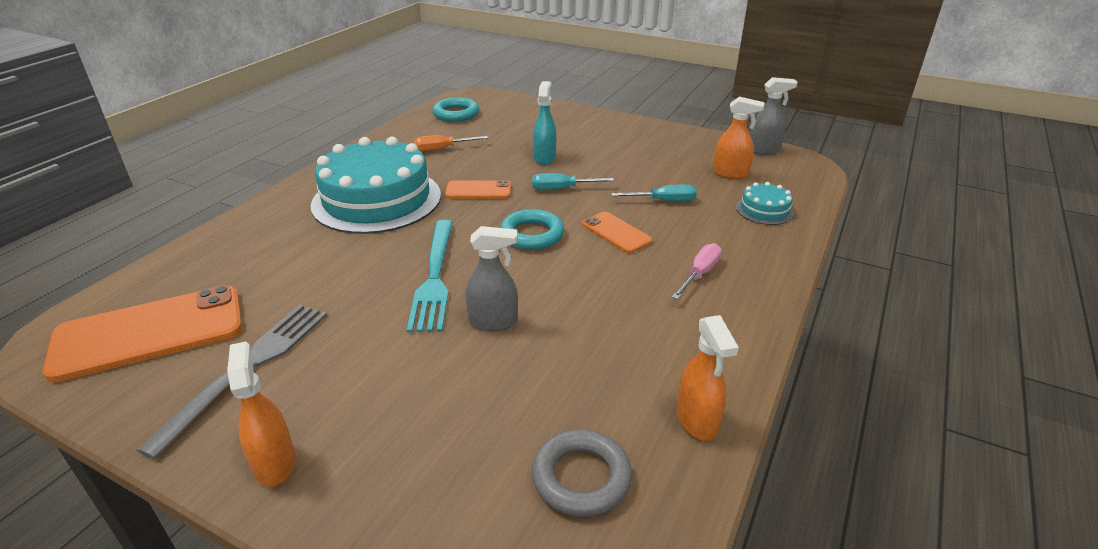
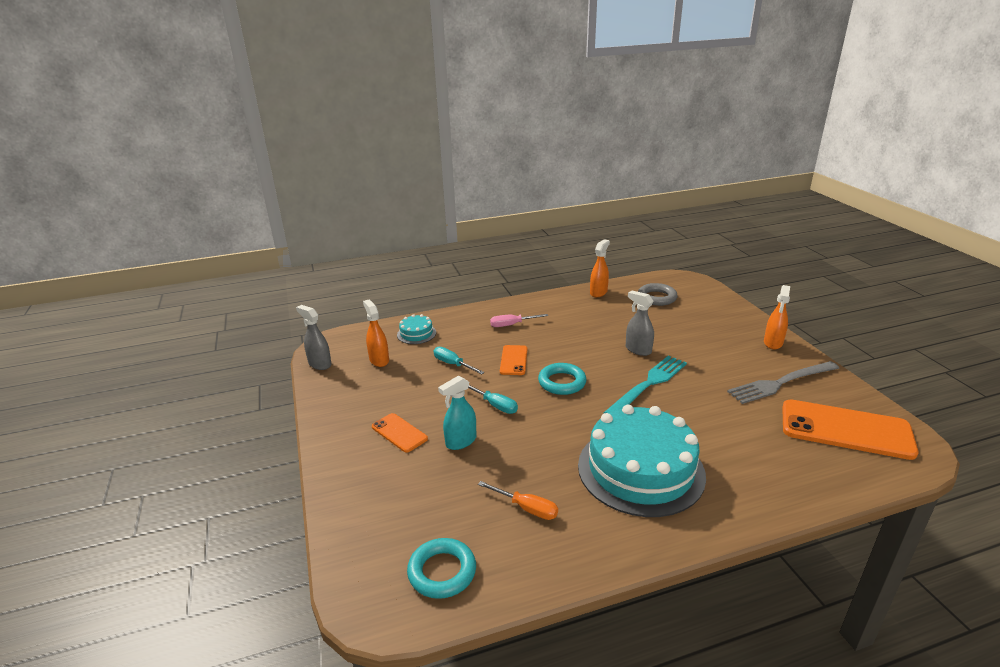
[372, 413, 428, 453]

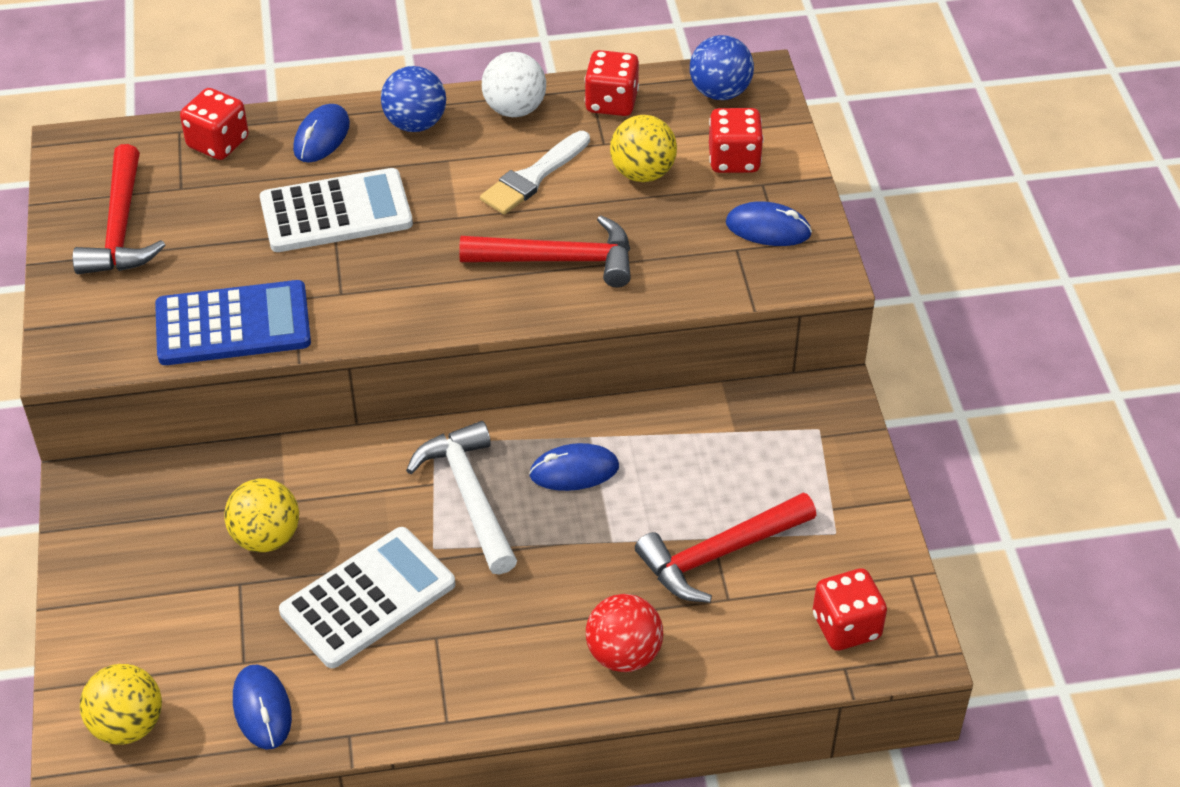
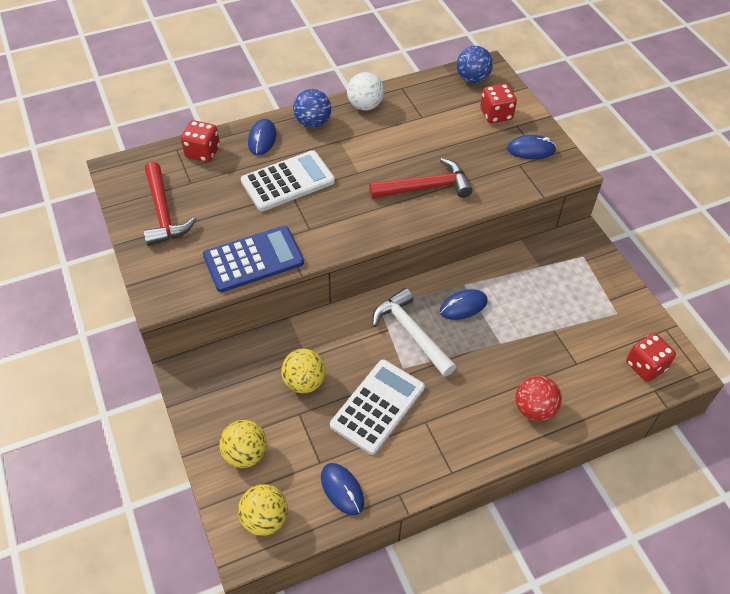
[480, 131, 590, 215] (first image)
[585, 50, 639, 116] (first image)
[219, 420, 267, 468]
[635, 493, 816, 603] (first image)

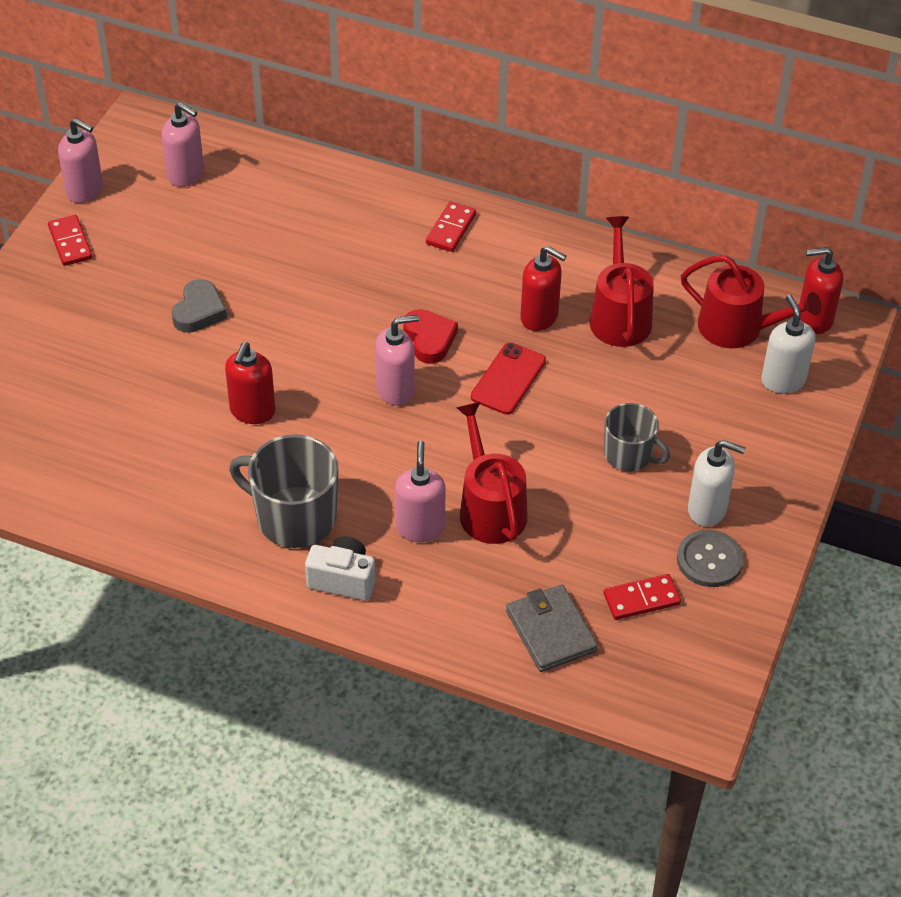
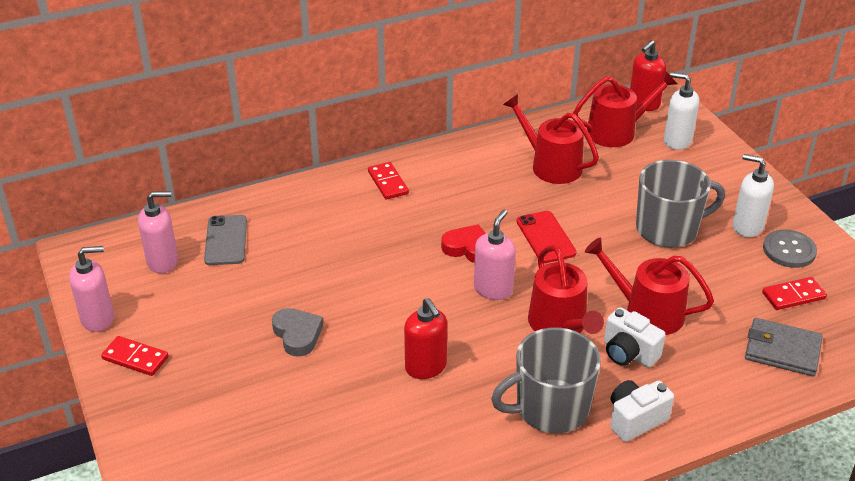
[604, 307, 666, 368]
[520, 246, 566, 331] (first image)
[636, 160, 725, 248]
[762, 277, 827, 310]
[733, 154, 774, 237]
[204, 215, 247, 265]
[528, 245, 604, 334]

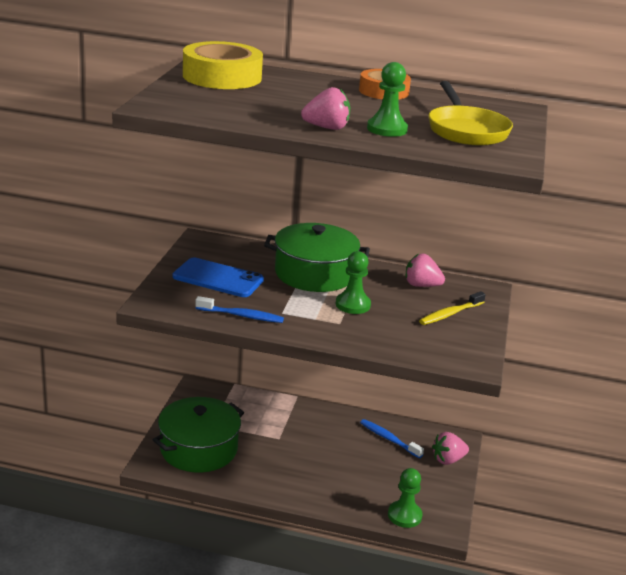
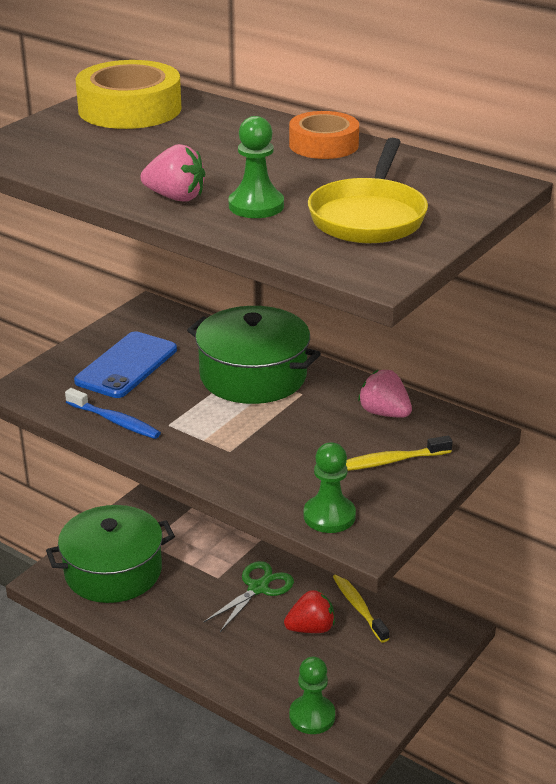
[74, 331, 177, 398]
[304, 442, 356, 533]
[333, 575, 389, 643]
[432, 432, 469, 465] (first image)
[204, 561, 294, 632]
[284, 590, 335, 633]

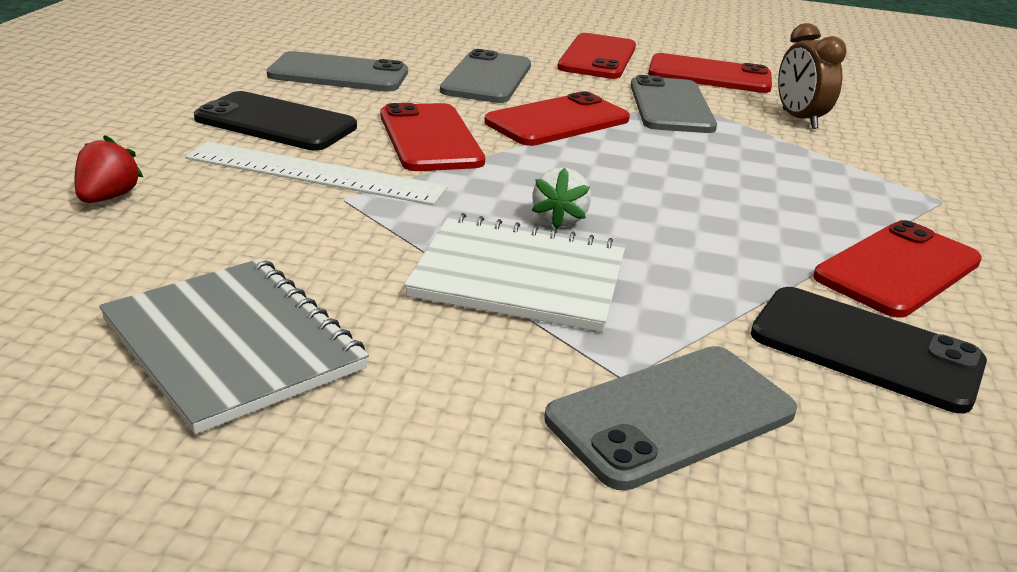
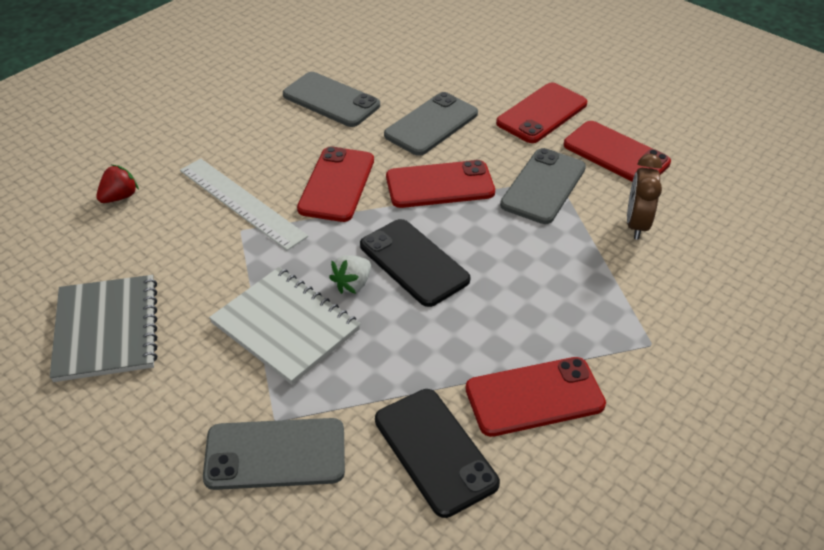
[360, 219, 471, 307]

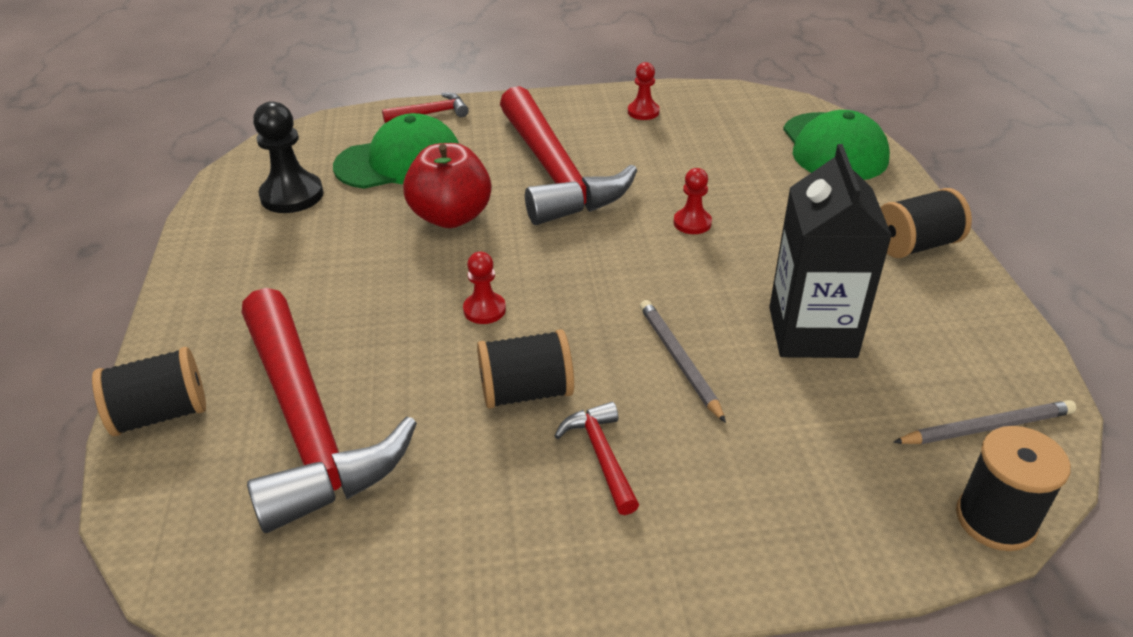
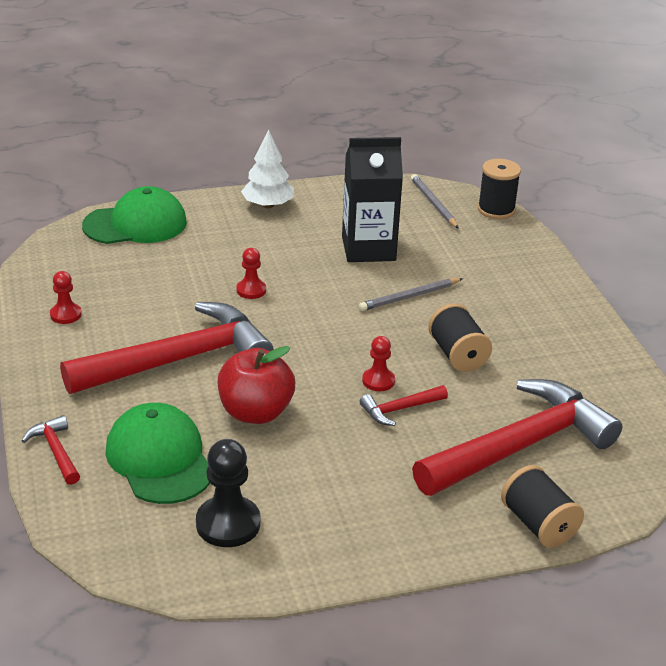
[360, 385, 448, 426]
[241, 130, 294, 208]

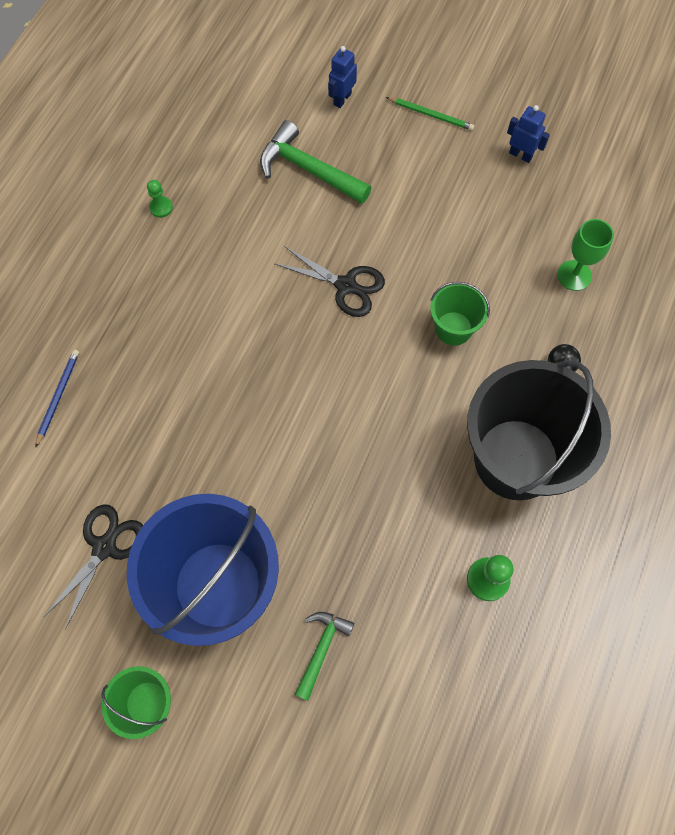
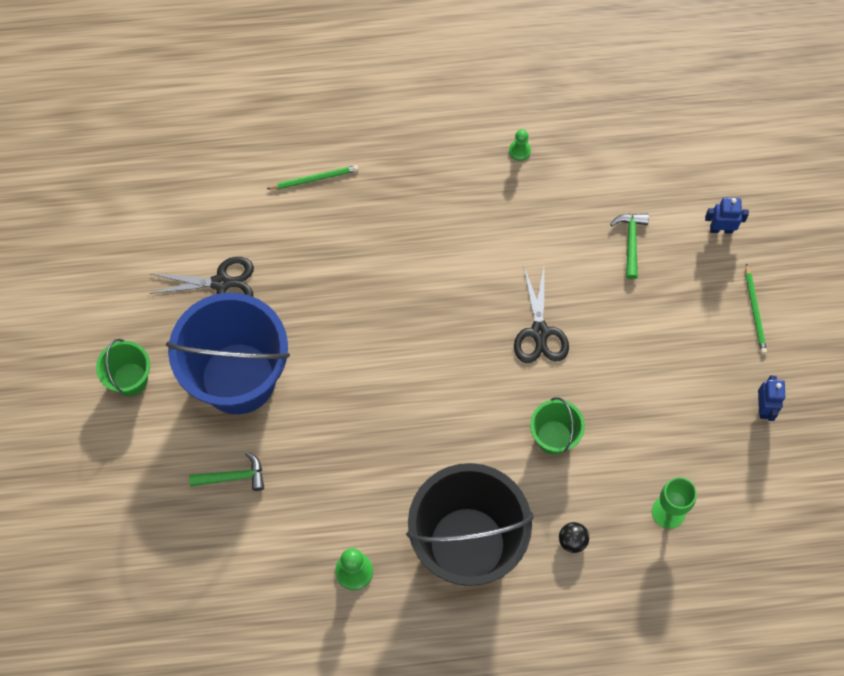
[267, 165, 359, 189]
[610, 214, 649, 279]

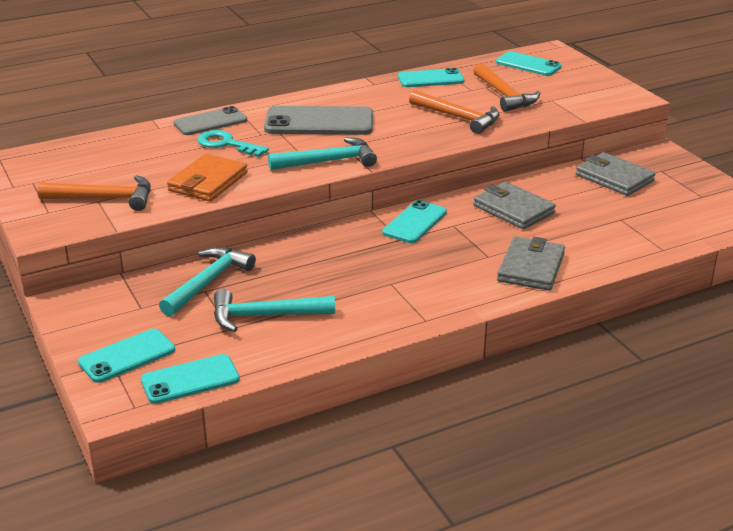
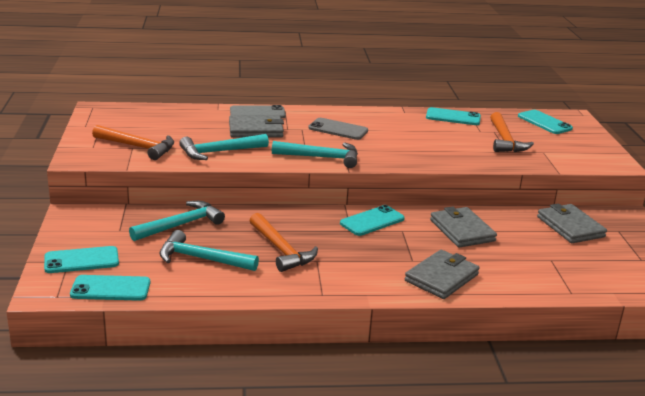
[179, 134, 269, 160]
[229, 115, 284, 138]
[308, 118, 368, 140]
[249, 213, 318, 272]

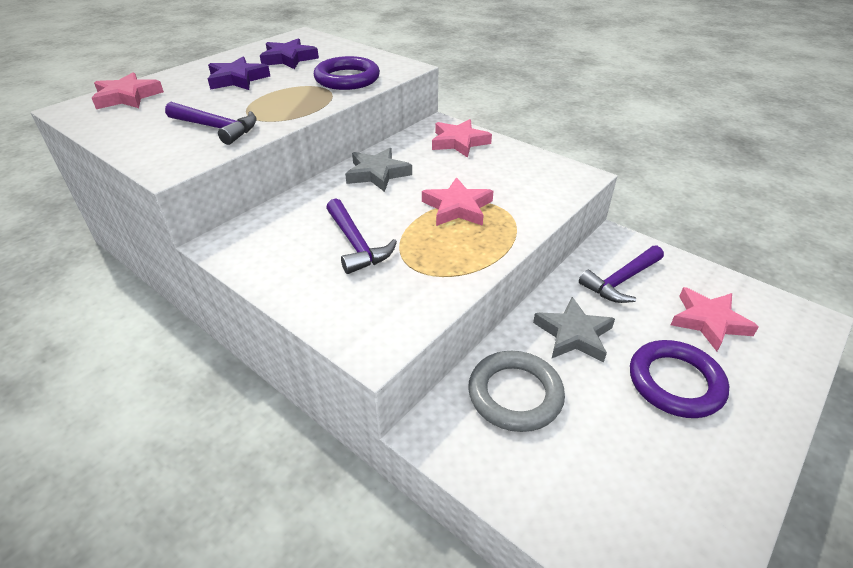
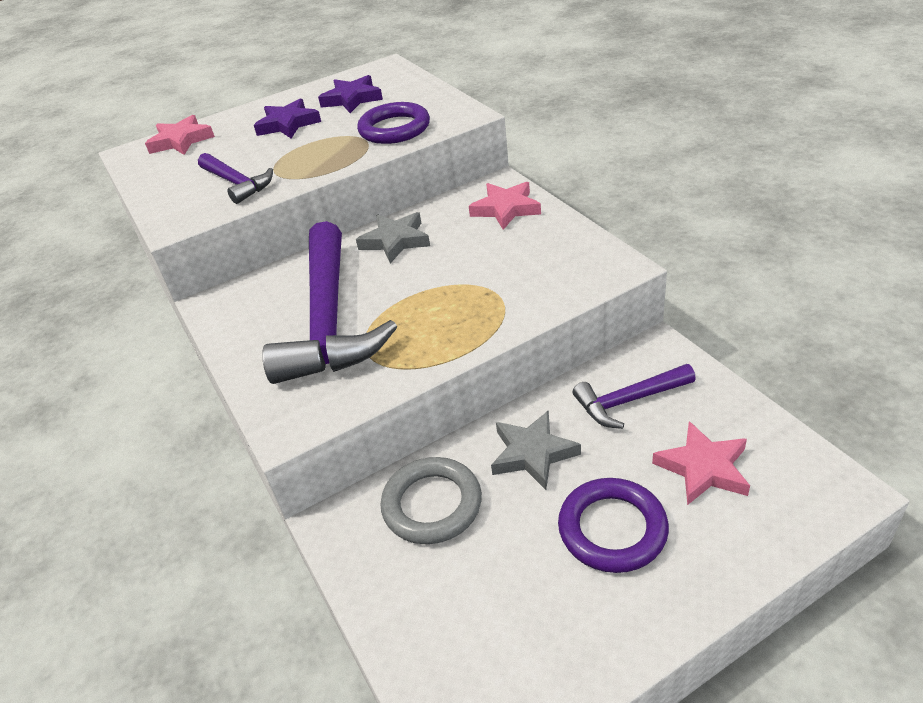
[262, 221, 397, 384]
[422, 177, 494, 226] (first image)

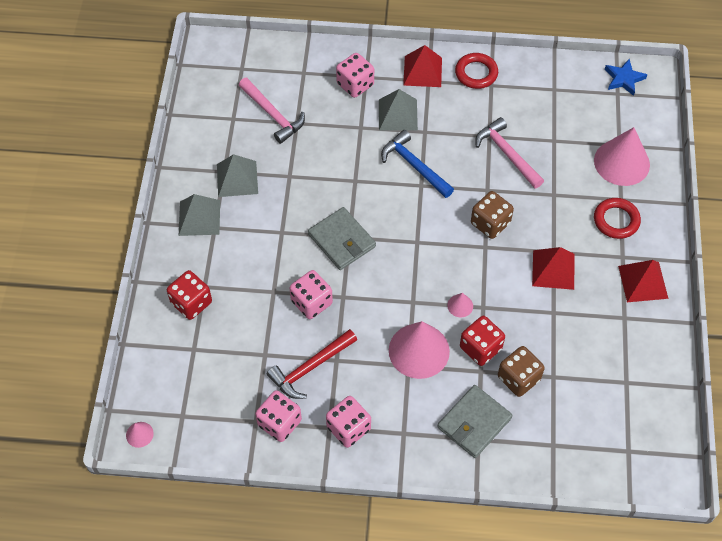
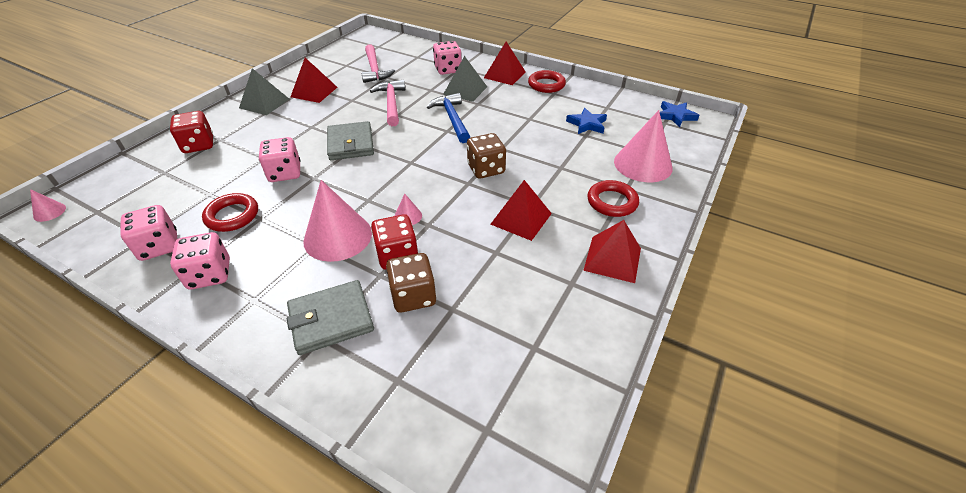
[291, 58, 337, 103]
[202, 193, 258, 232]
[370, 79, 406, 126]
[566, 108, 607, 134]

